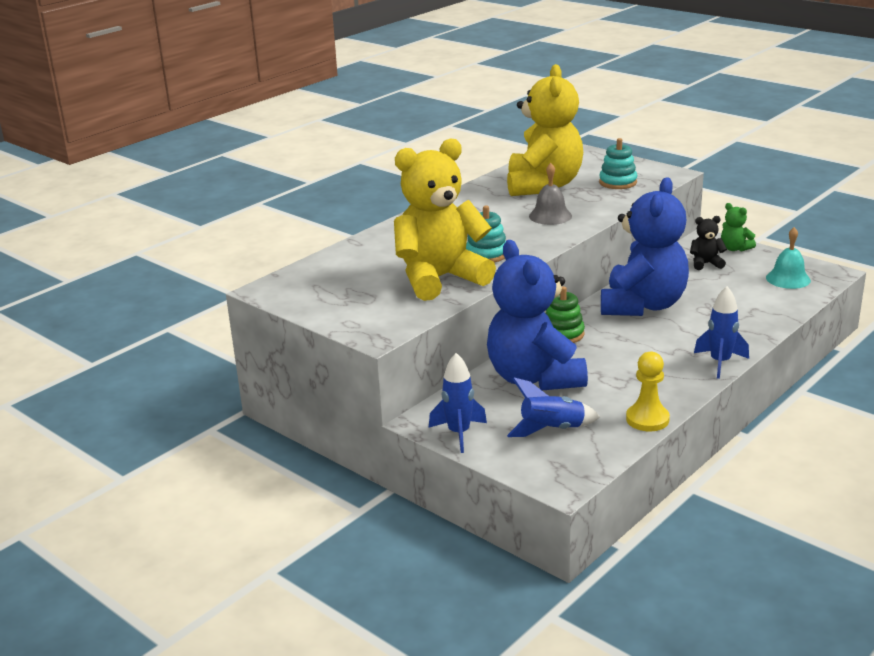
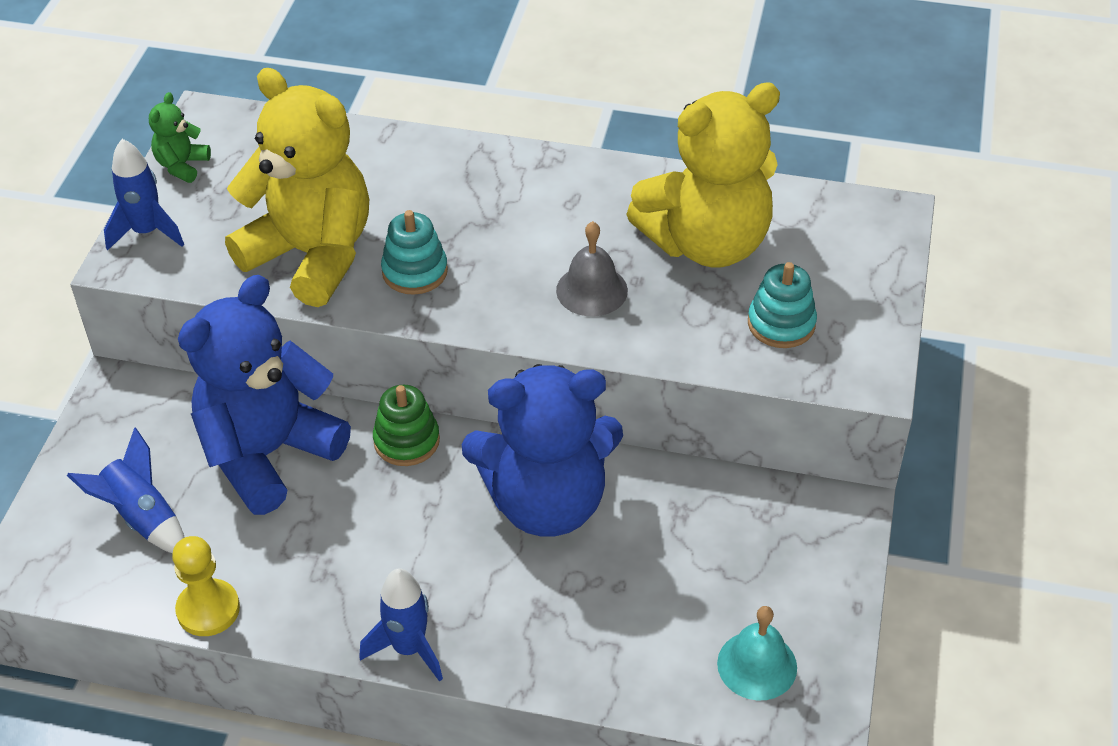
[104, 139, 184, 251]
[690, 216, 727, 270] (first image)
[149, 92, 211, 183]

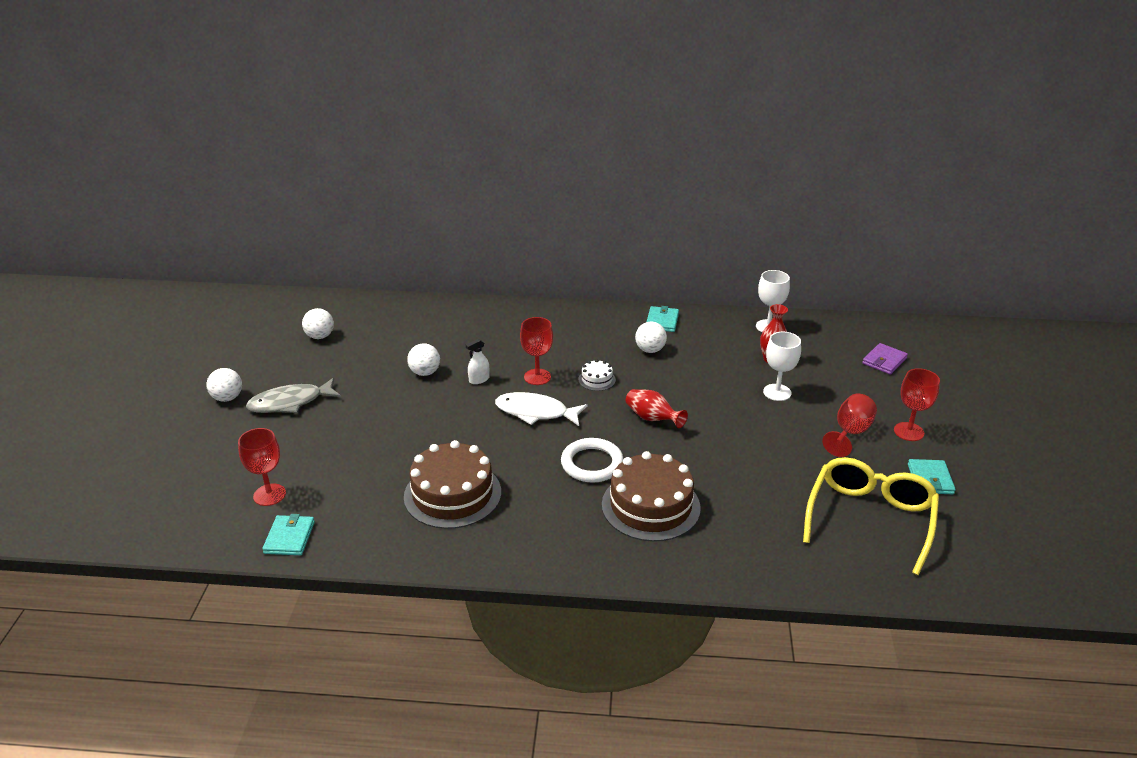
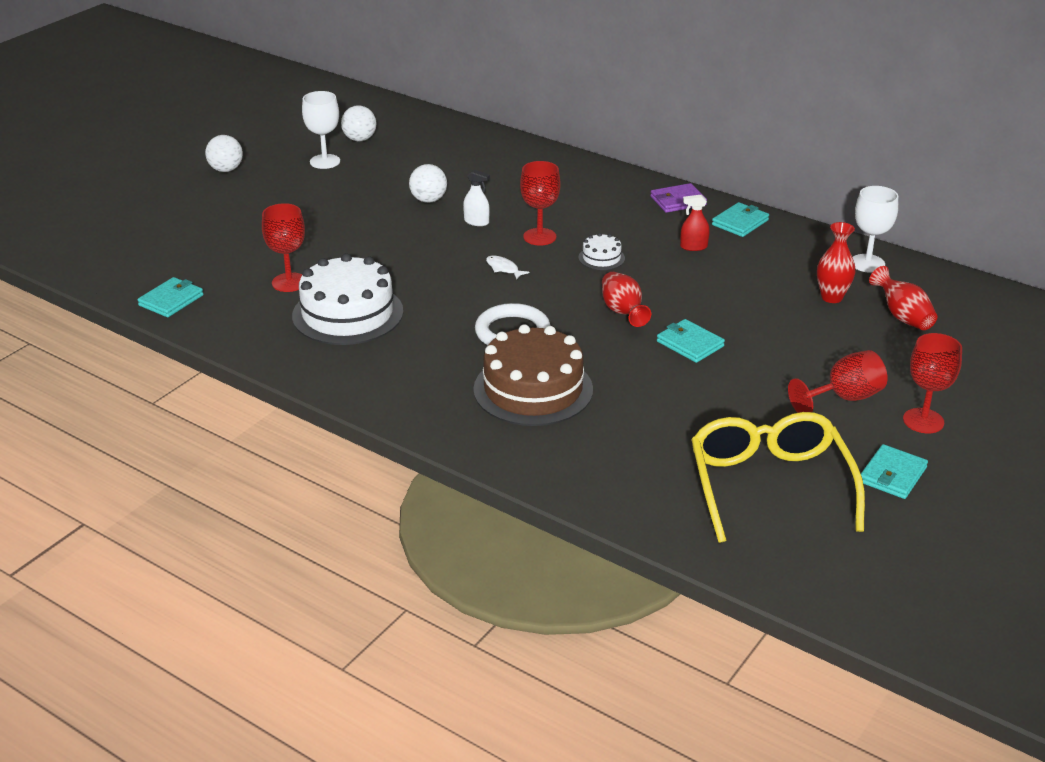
[262, 203, 305, 292]
[246, 378, 341, 413] (first image)
[292, 253, 403, 345]
[463, 170, 490, 226]
[486, 255, 530, 280]
[680, 195, 709, 251]
[302, 91, 340, 169]
[691, 412, 865, 543]
[650, 183, 707, 213]
[657, 319, 725, 363]
[869, 266, 937, 330]

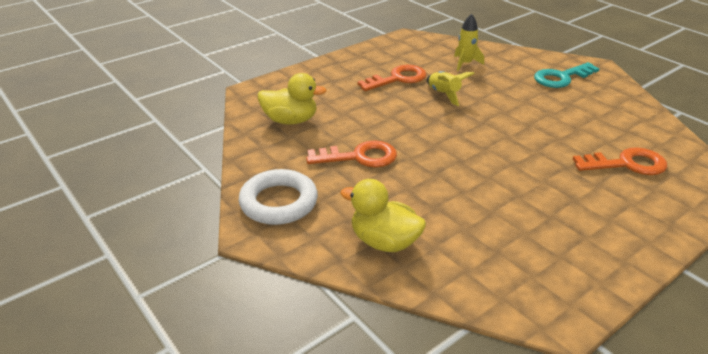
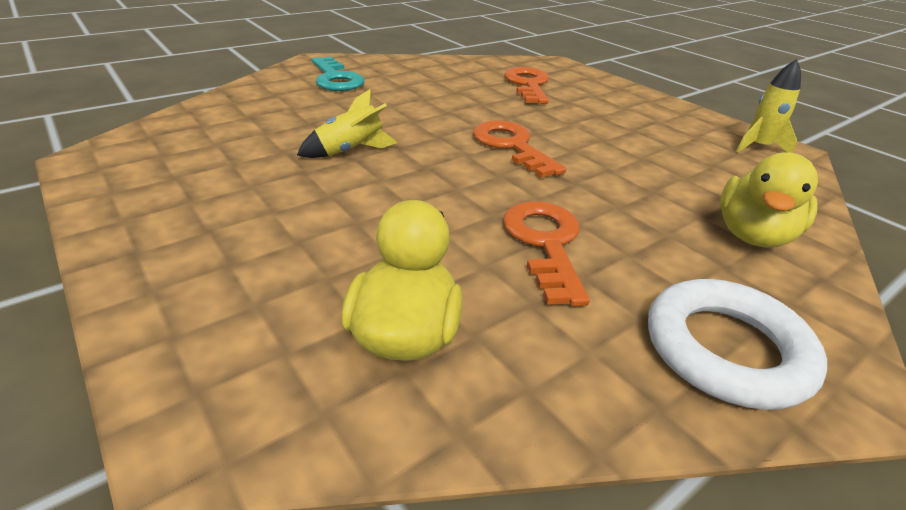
[473, 120, 566, 178]
[736, 59, 801, 153]

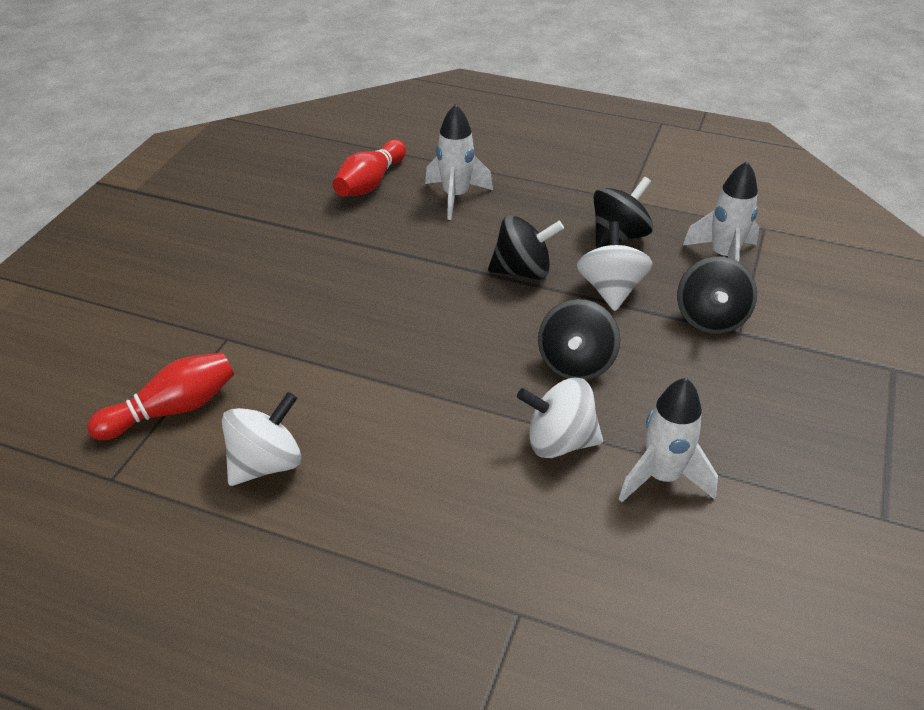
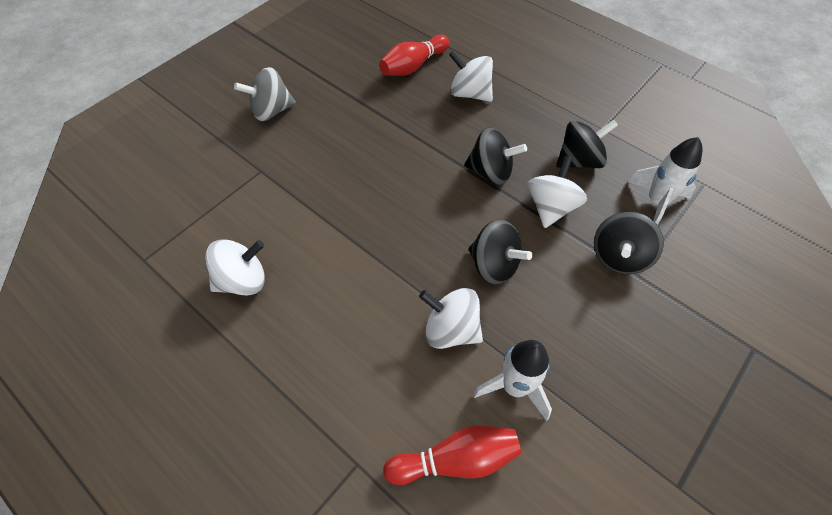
[383, 425, 521, 485]
[449, 50, 493, 102]
[468, 219, 532, 285]
[234, 67, 296, 121]

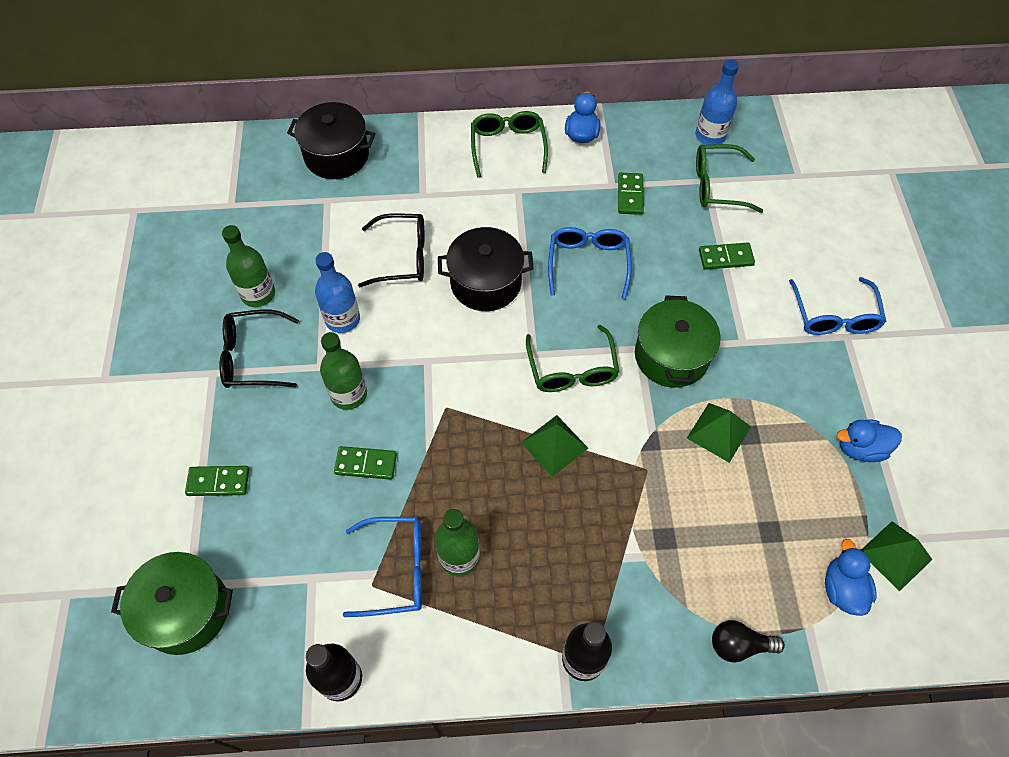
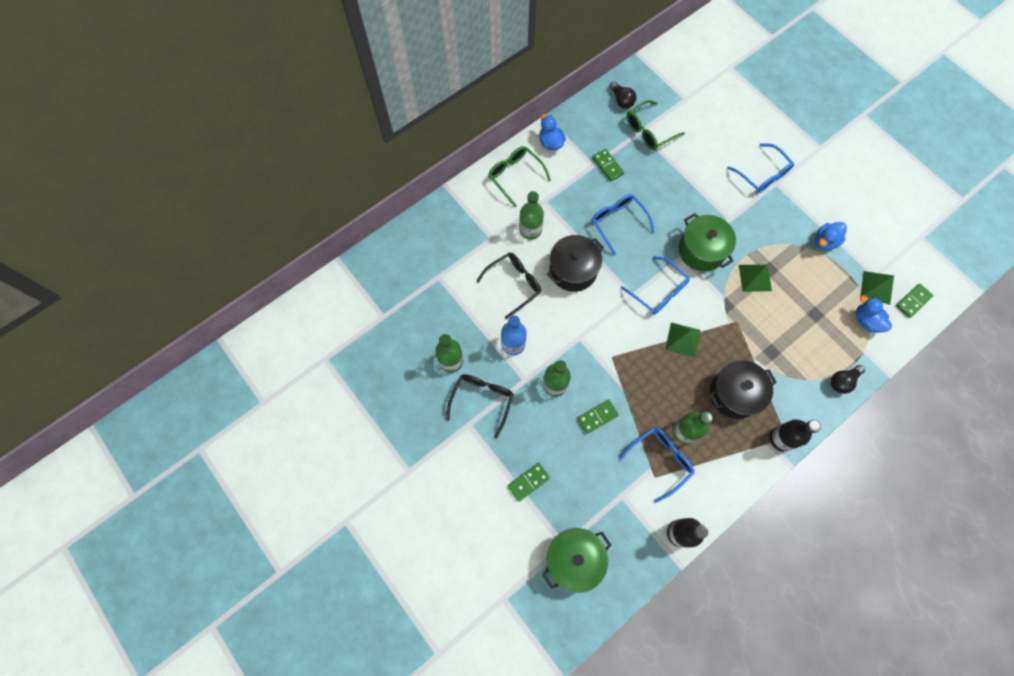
[446, 374, 514, 438]
[710, 360, 777, 419]
[621, 256, 690, 315]
[609, 81, 636, 109]
[896, 284, 933, 318]
[519, 191, 544, 240]

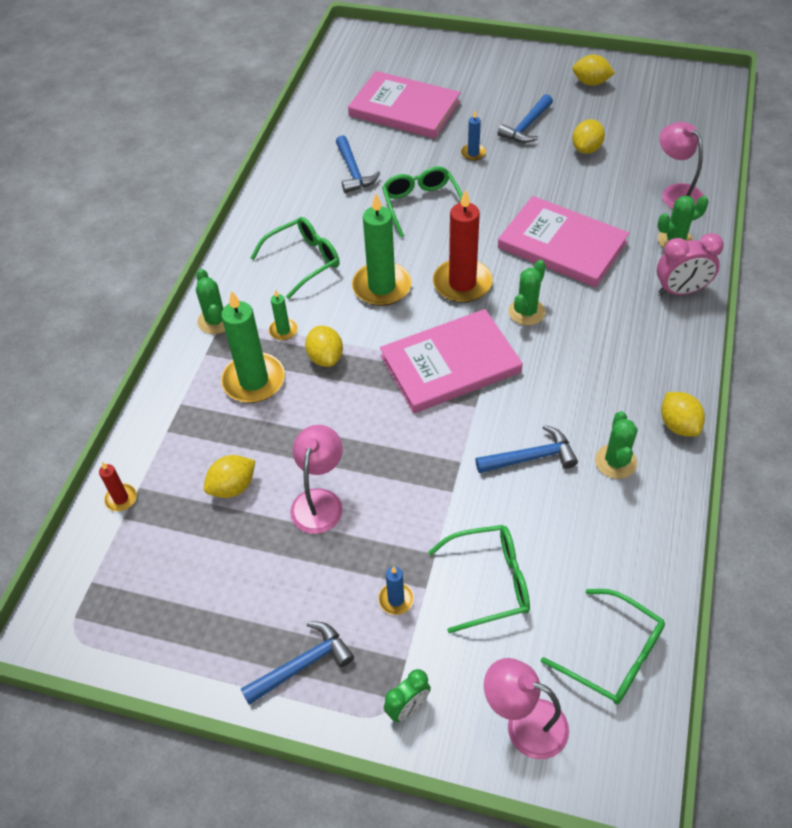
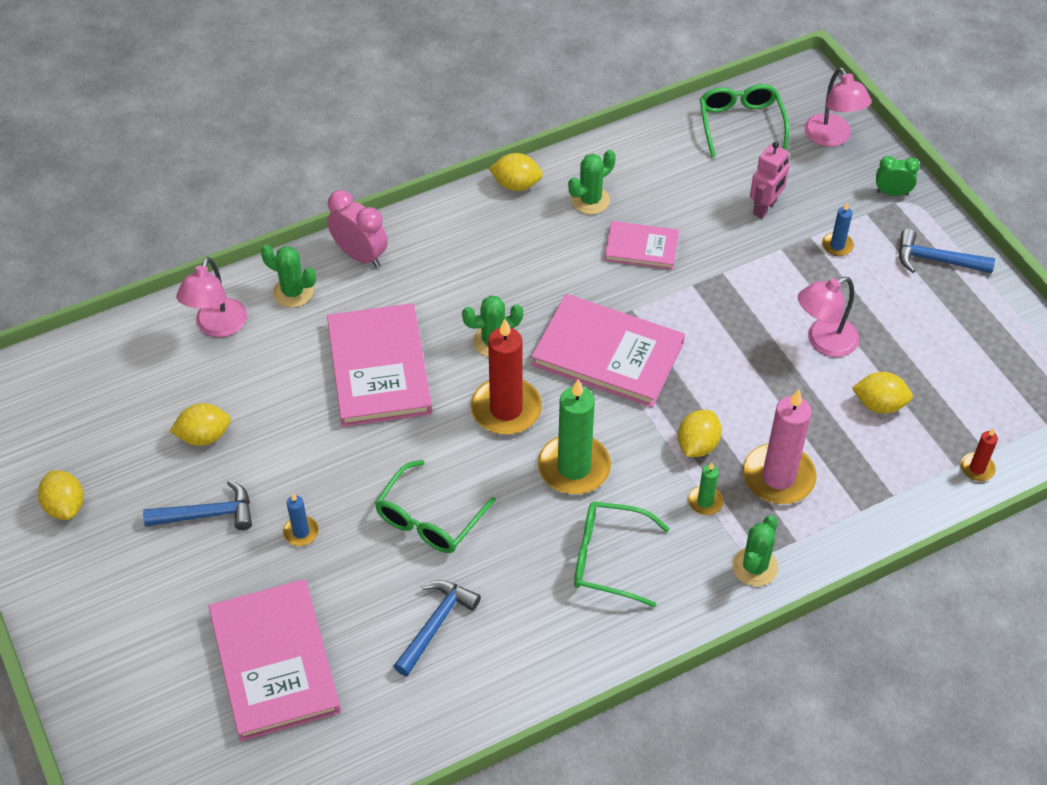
[743, 389, 817, 504]
[750, 141, 789, 219]
[604, 221, 679, 270]
[489, 153, 543, 191]

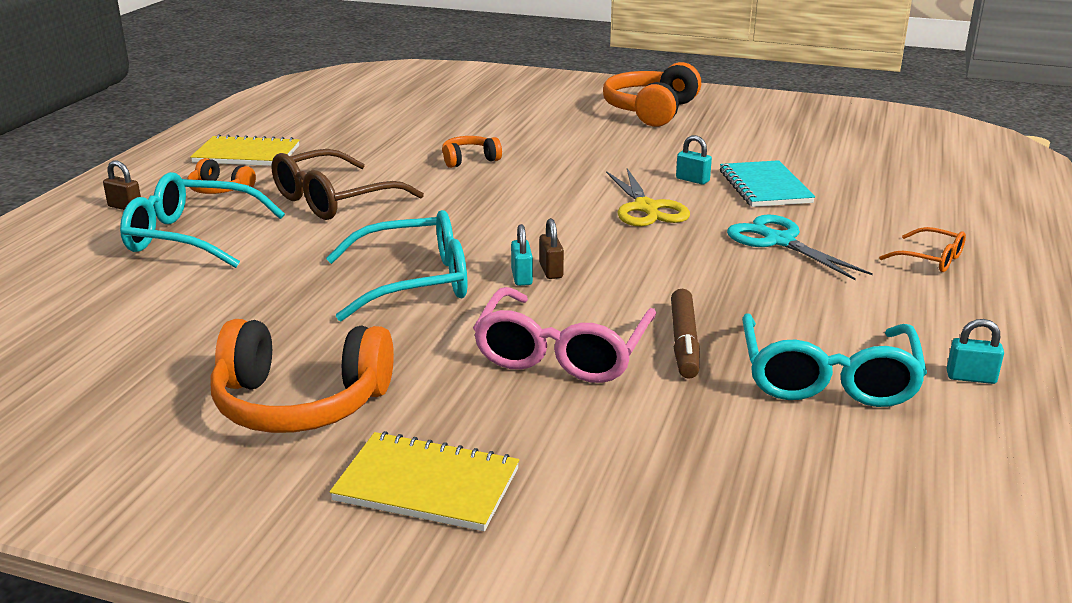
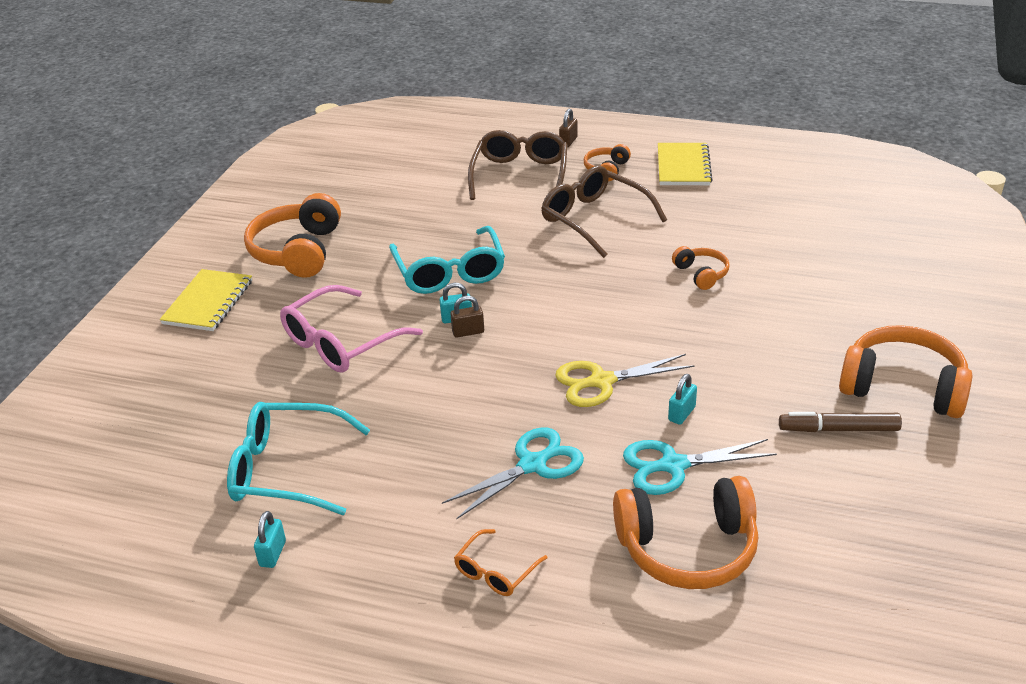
[468, 130, 567, 200]
[280, 285, 423, 373]
[779, 412, 902, 432]
[623, 439, 777, 495]
[613, 476, 758, 589]

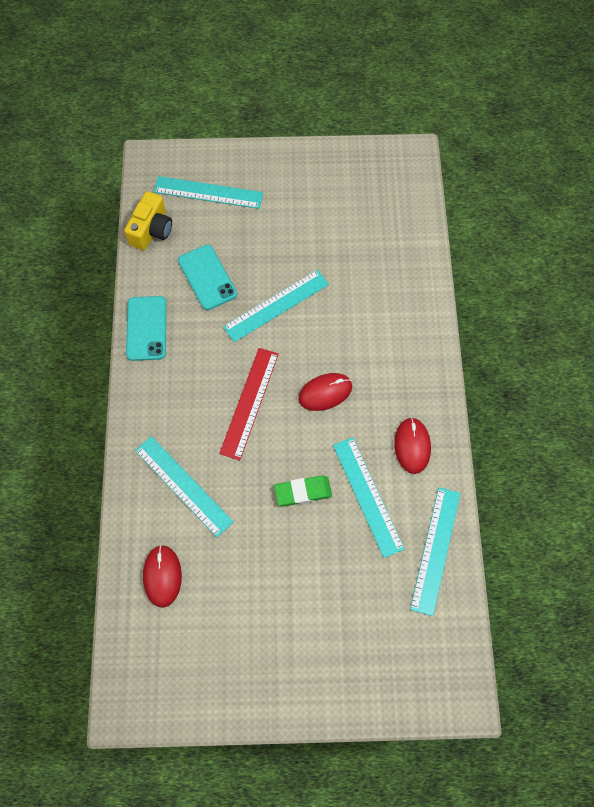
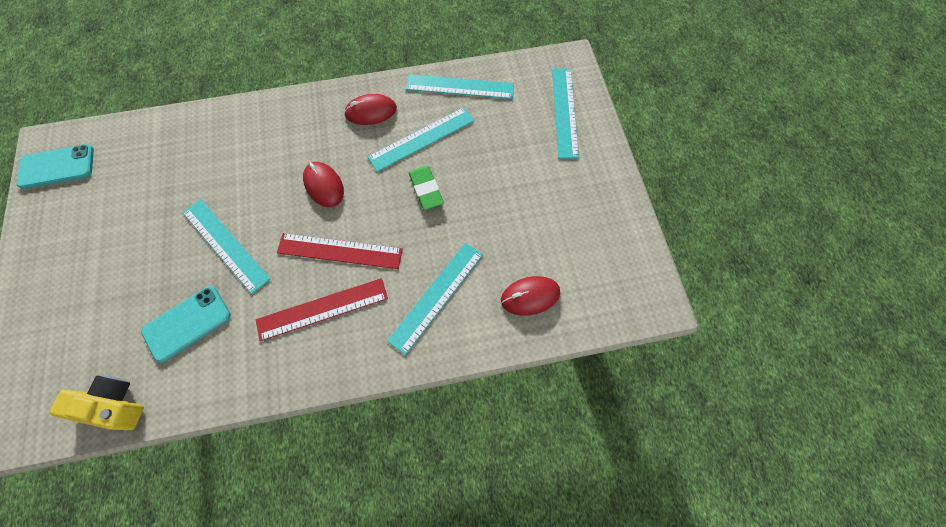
[17, 144, 94, 189]
[552, 69, 579, 159]
[256, 278, 388, 341]

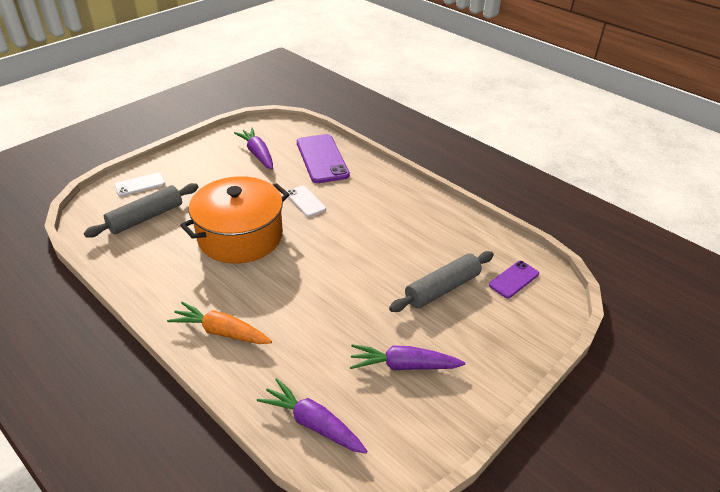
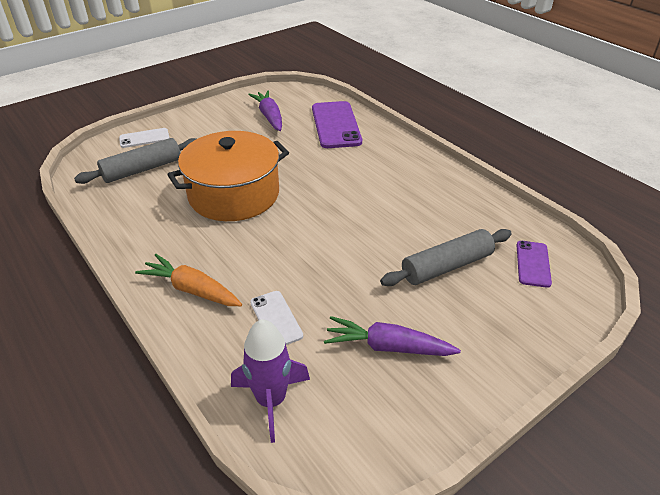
[231, 319, 310, 443]
[250, 291, 303, 345]
[517, 241, 552, 288]

